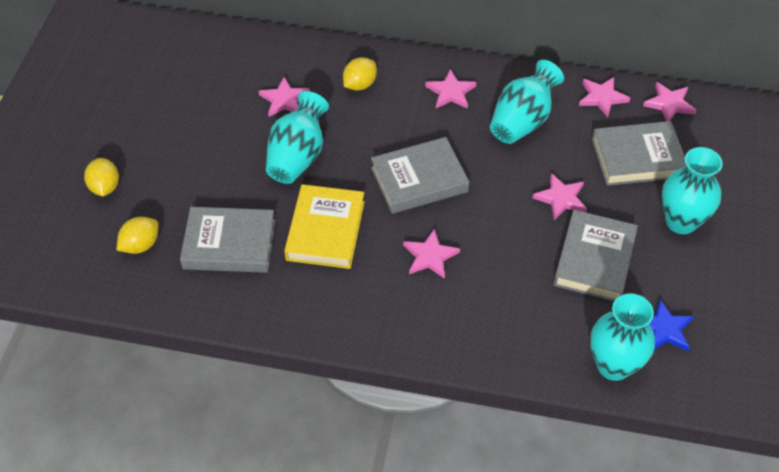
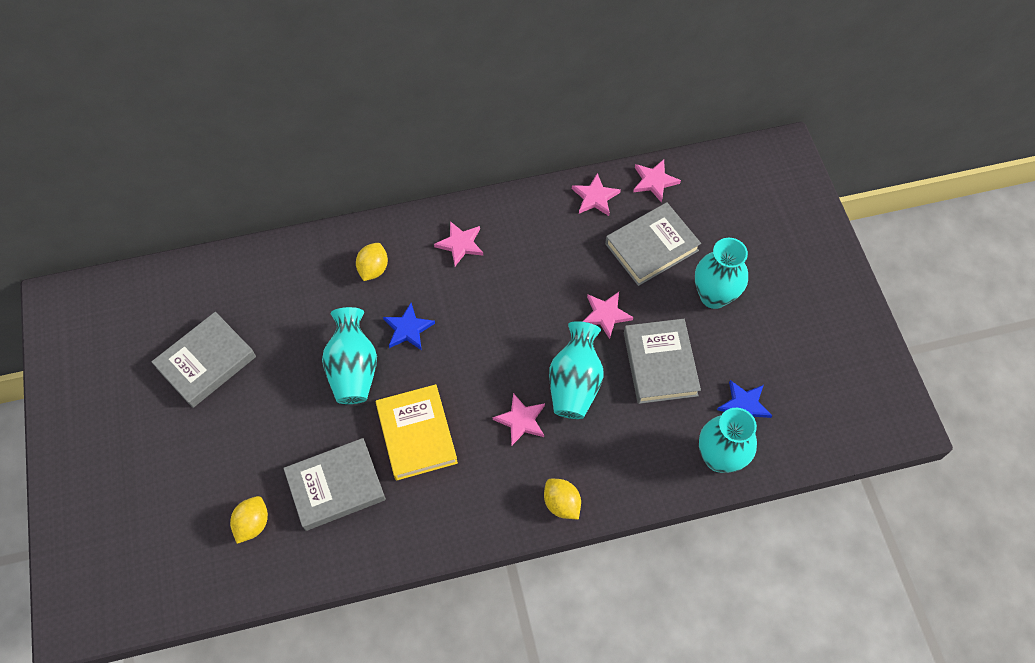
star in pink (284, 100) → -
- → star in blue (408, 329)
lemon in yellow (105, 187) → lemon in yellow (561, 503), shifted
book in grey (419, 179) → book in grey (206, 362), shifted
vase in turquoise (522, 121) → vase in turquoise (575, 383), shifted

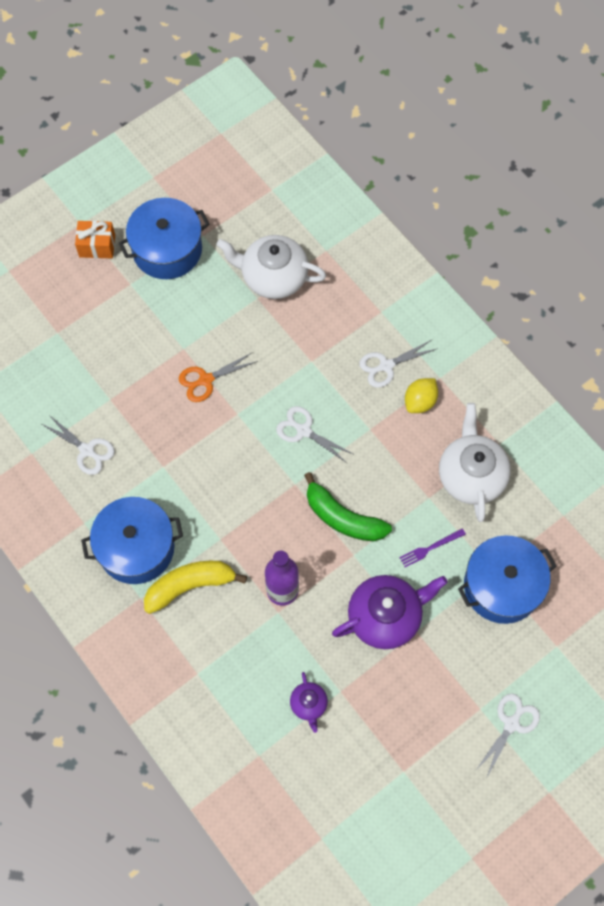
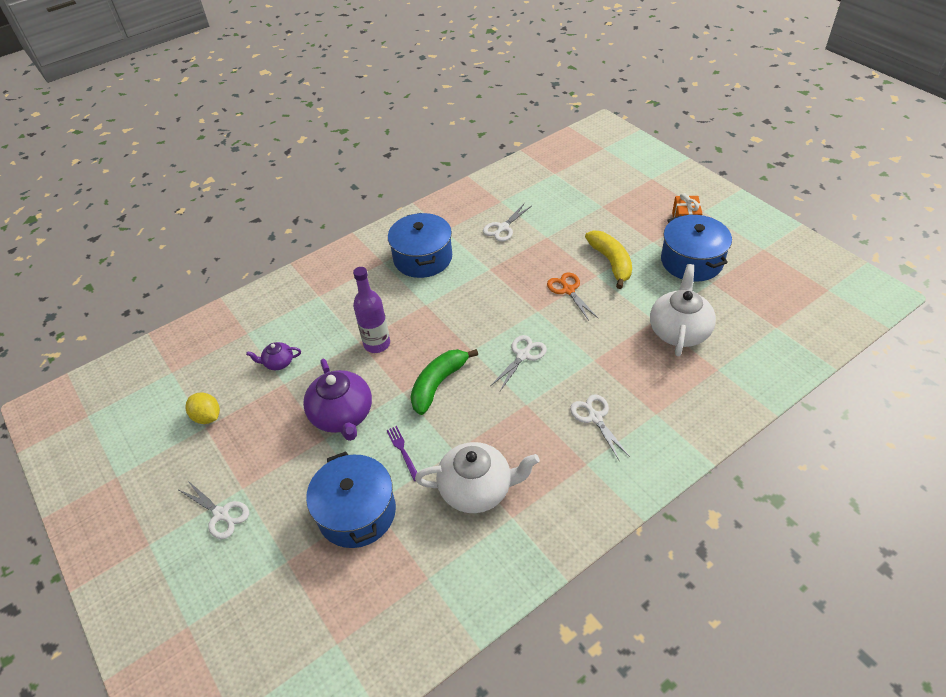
banana in yellow (190, 585) → banana in yellow (611, 262), shifted
lemon in yellow (420, 401) → lemon in yellow (207, 417), shifted

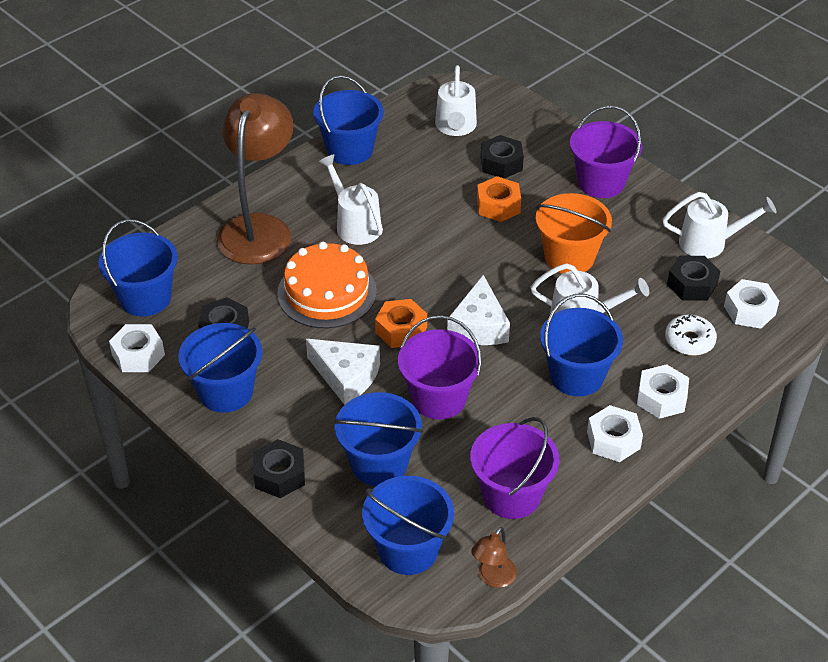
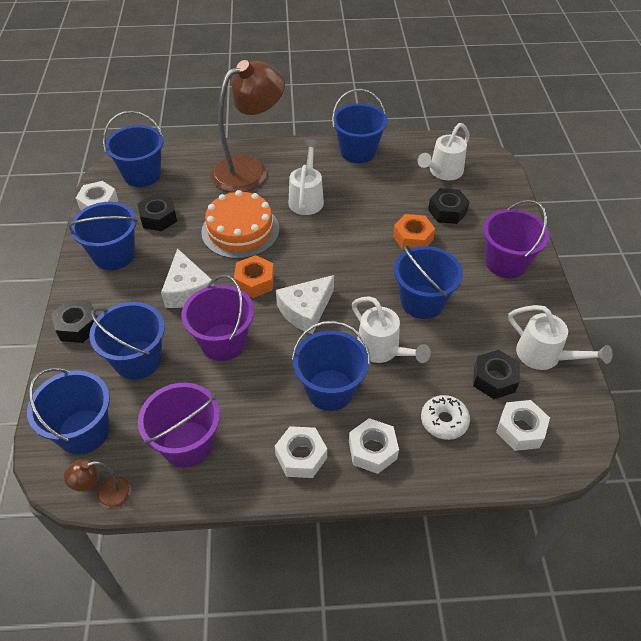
bucket in orange (569, 257) → bucket in blue (422, 302)

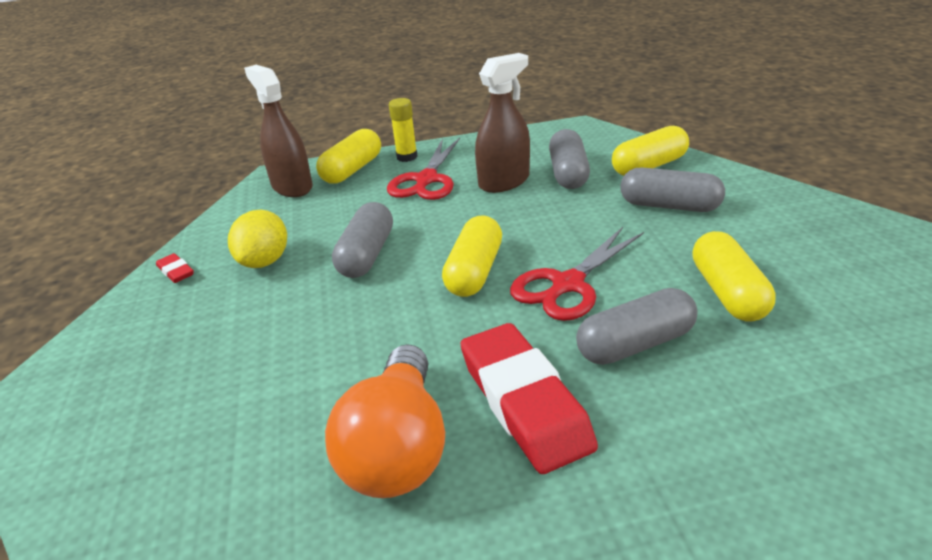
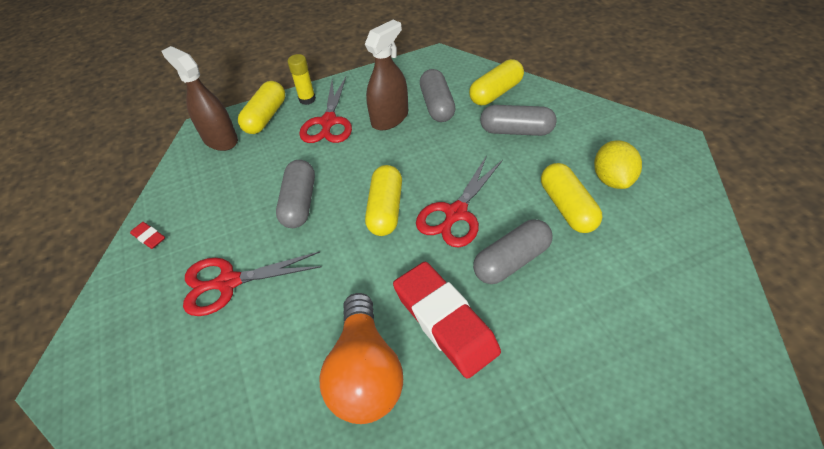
- → scissors in red (228, 282)
lemon in yellow (265, 261) → lemon in yellow (612, 179), shifted

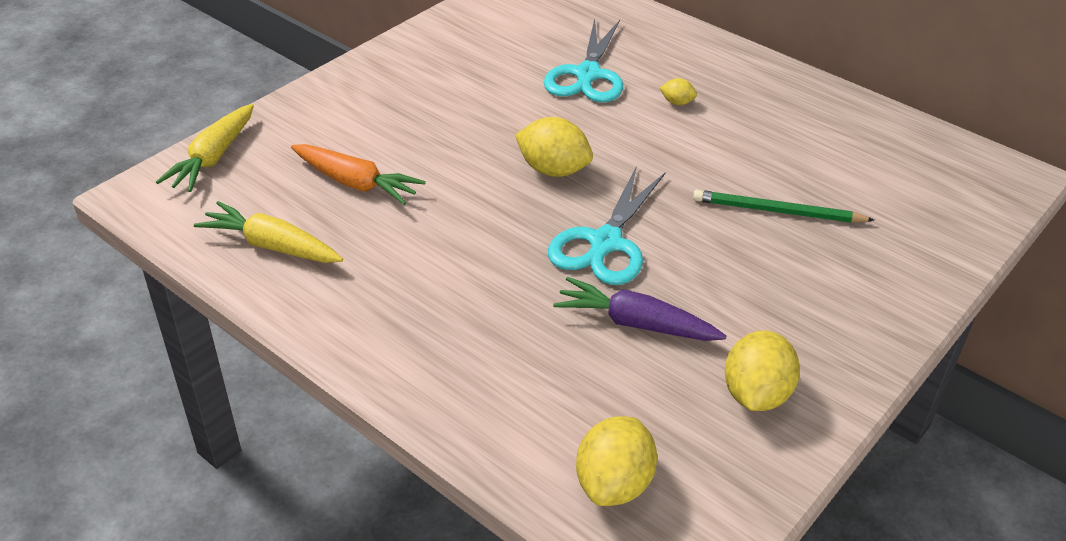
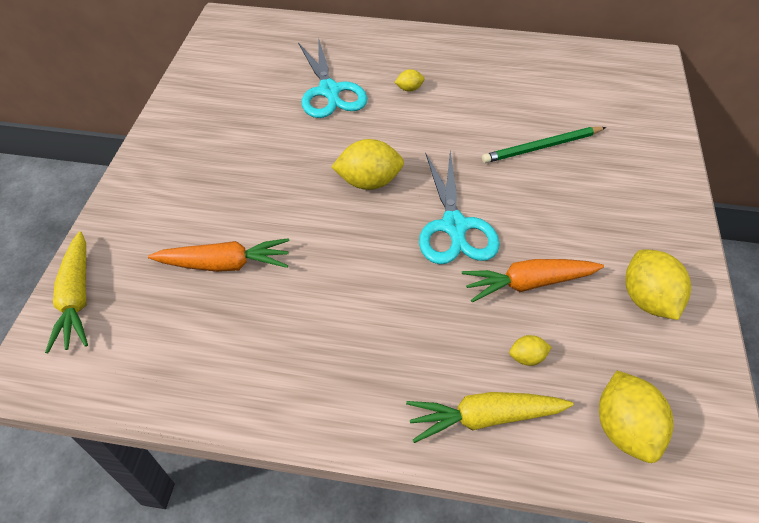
- → lemon in yellow (527, 357)
carrot in yellow (272, 246) → carrot in yellow (484, 418), shifted
carrot in purple (635, 323) → carrot in orange (528, 283)

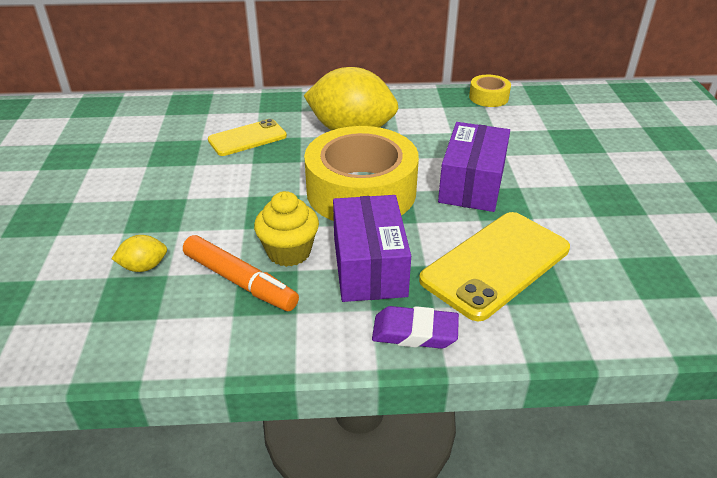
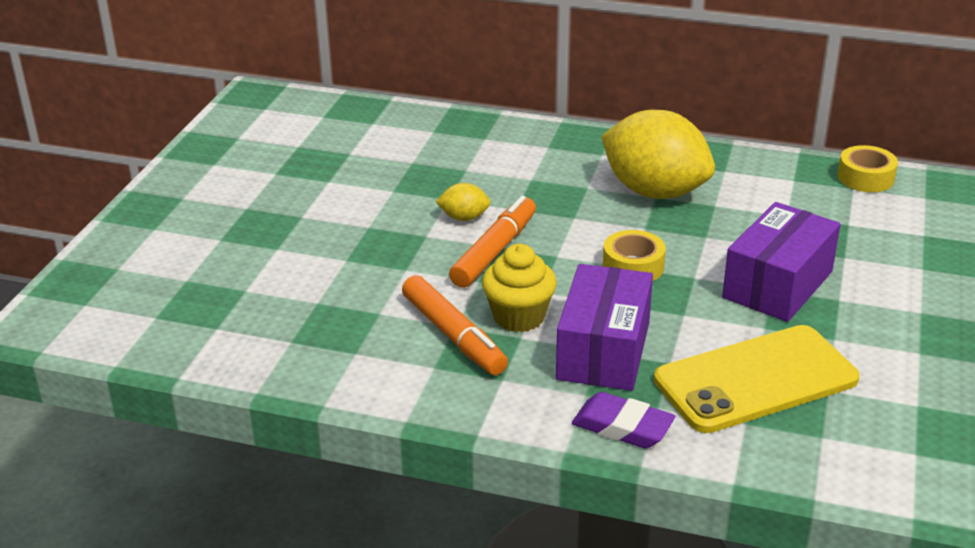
phone in yellow (247, 138) → -
- → marker in orange (494, 251)
lemon in yellow (144, 267) → lemon in yellow (464, 218), shifted
tape in yellow (361, 191) → tape in yellow (633, 266), x0.44

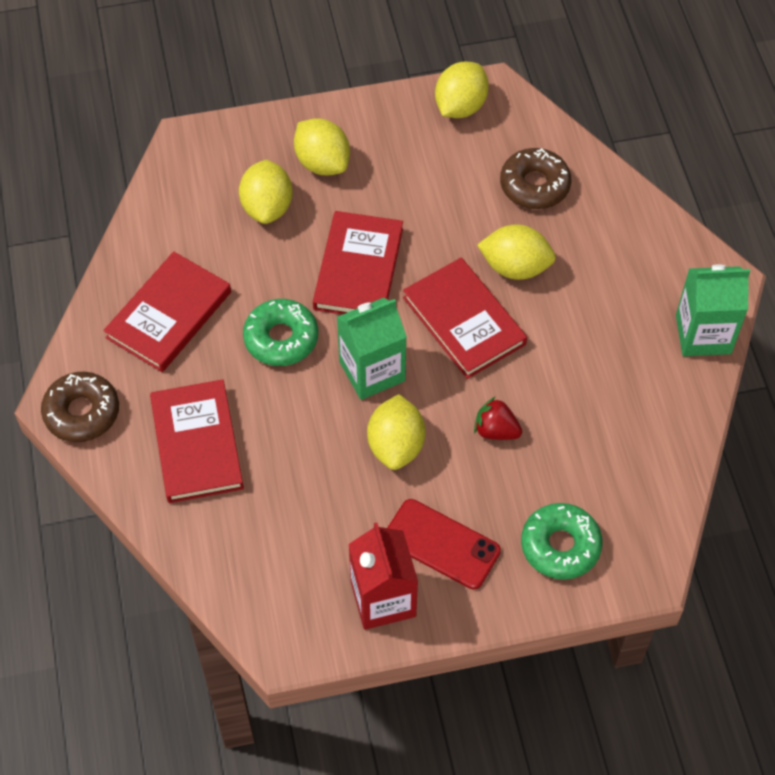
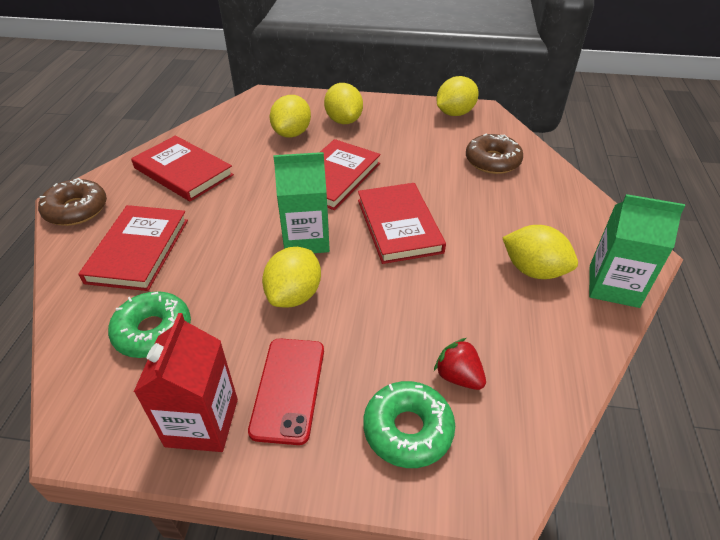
donut in green (281, 338) → donut in green (153, 331), shifted
strawberry in red (496, 430) → strawberry in red (458, 377), shifted
lemon in yellow (515, 267) → lemon in yellow (534, 270), shifted
book in red (169, 315) → book in red (183, 171), 75 degrees clockwise
phone in red (441, 544) → phone in red (288, 389), 45 degrees clockwise

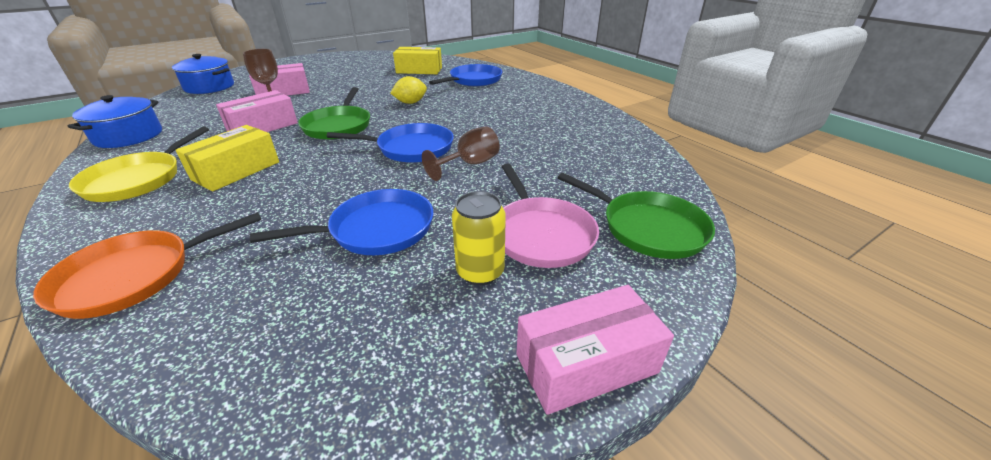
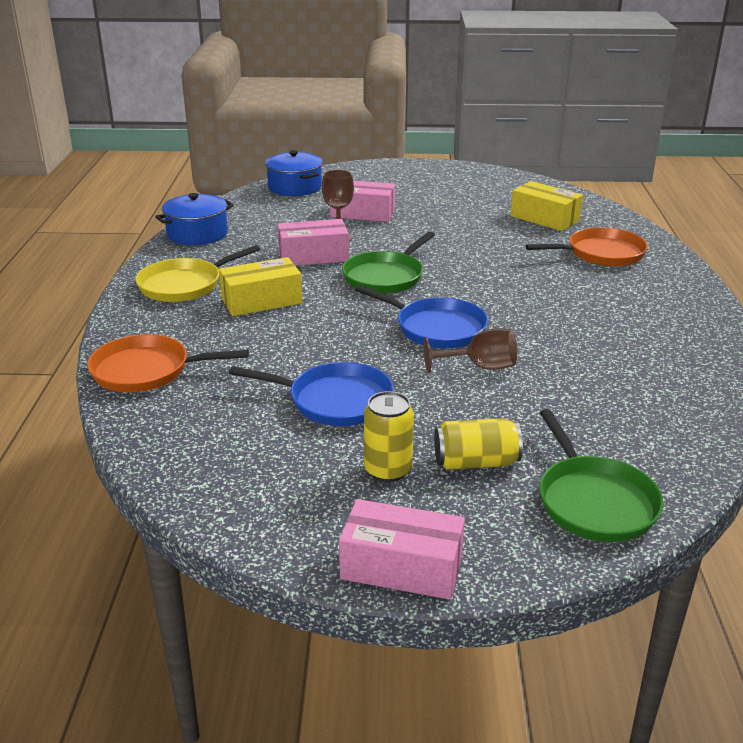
lemon in yellow (410, 103) → -
pan in pink (541, 234) → can in yellow (476, 462)
pan in blue (473, 80) → pan in orange (601, 253)

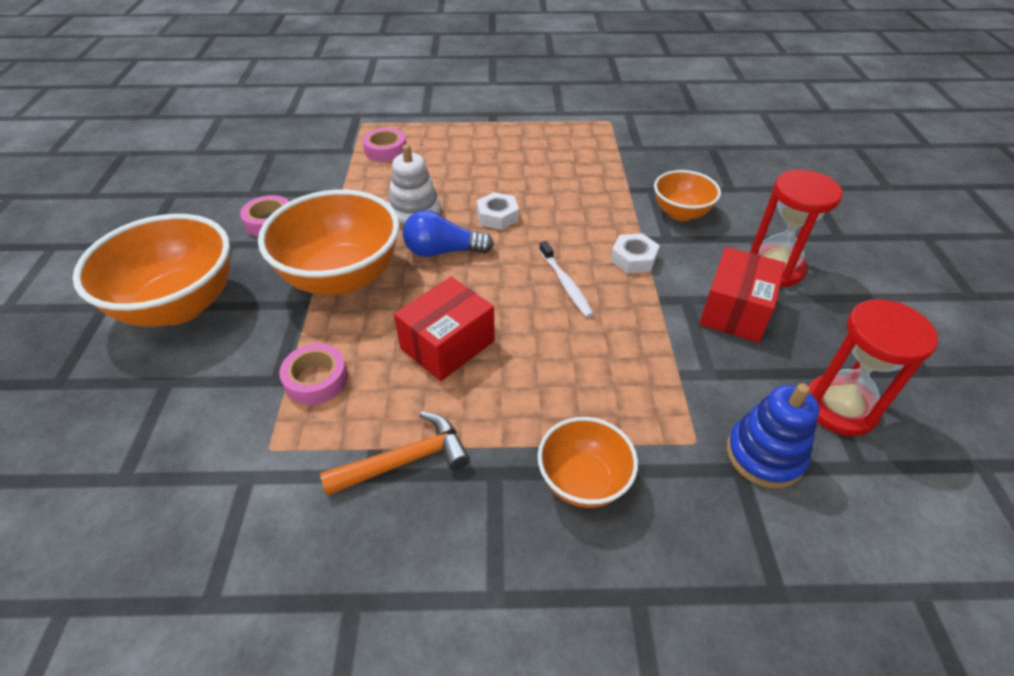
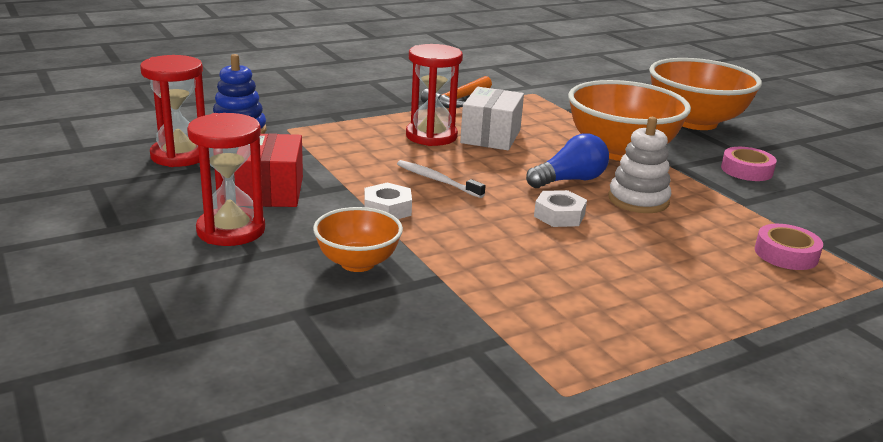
tape in pink (316, 379) → -
bowl in orange (583, 481) → -
- → hourglass in red (431, 136)
box in red (447, 345) → box in white (491, 136)

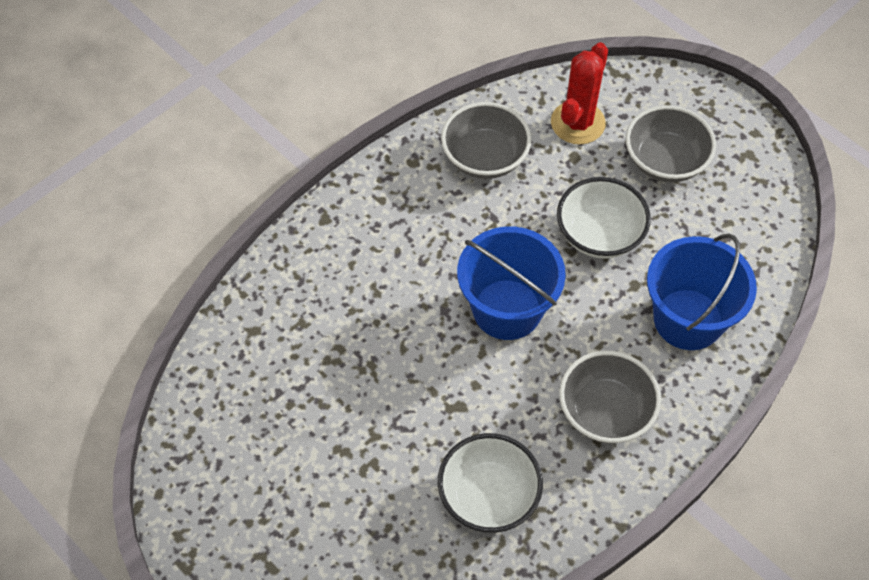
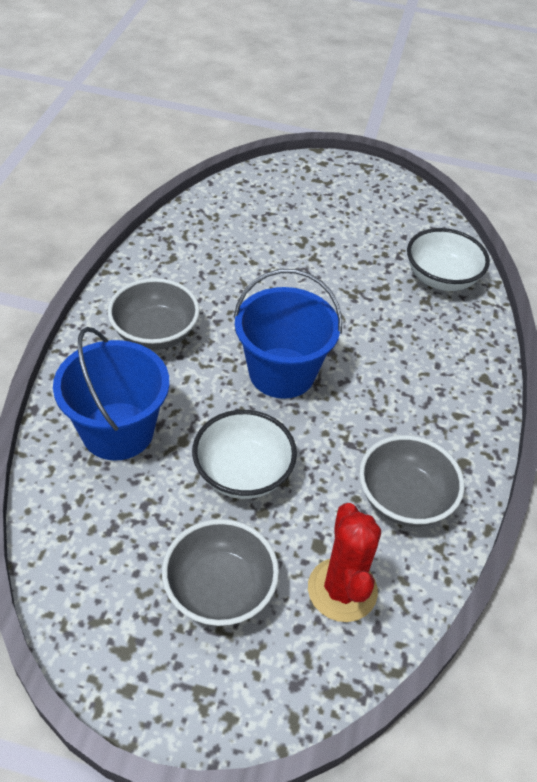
bowl in white (488, 496) → bowl in white (441, 278), shifted

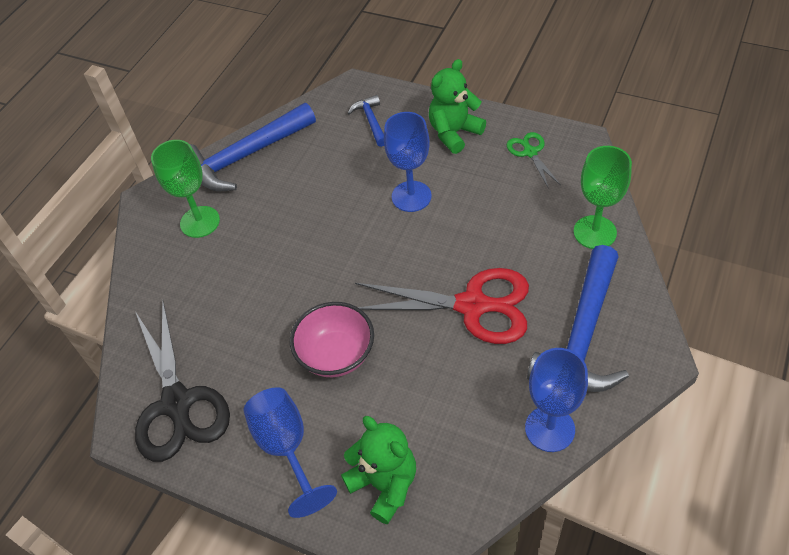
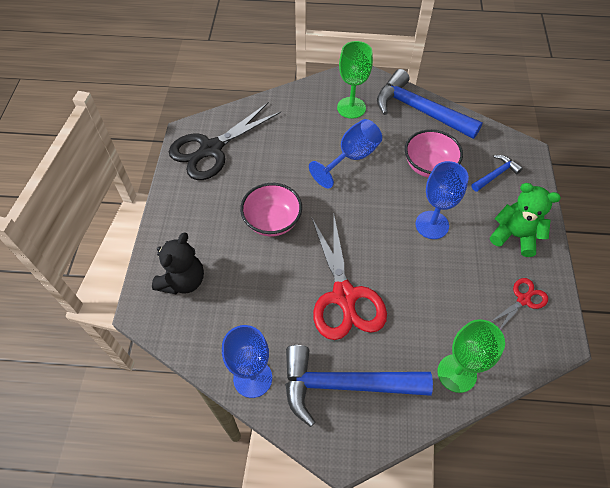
- → bowl in pink (429, 166)
goblet in blue (286, 447) → goblet in blue (351, 157), shifted
teddy bear in green (384, 484) → teddy bear in black (183, 281)
scissors in green (530, 152) → scissors in red (523, 299)

